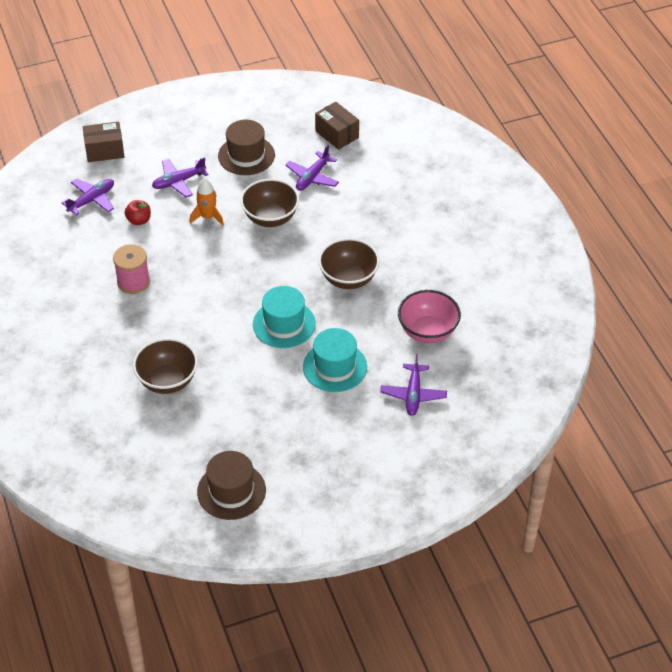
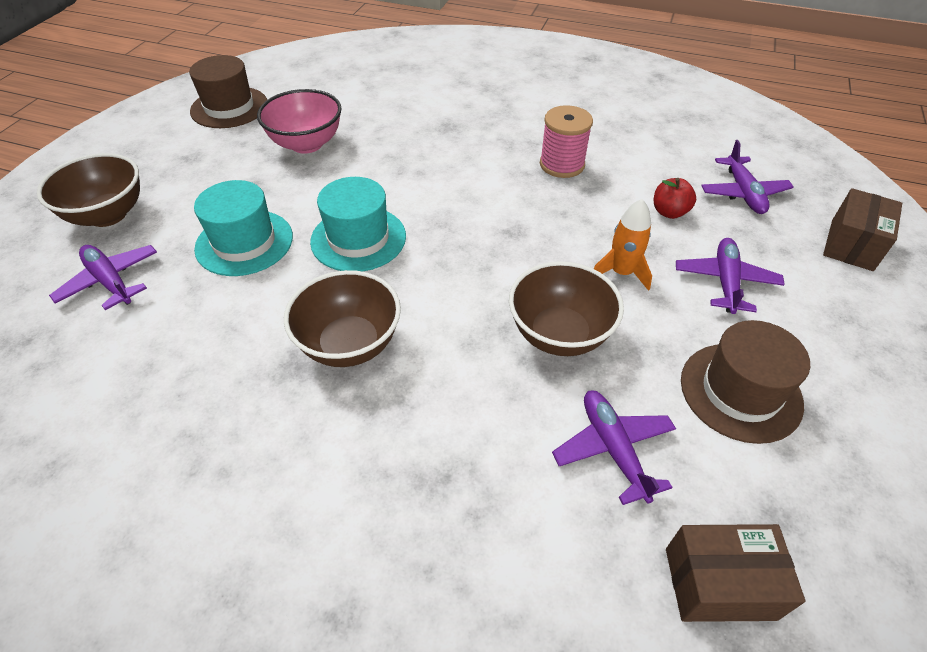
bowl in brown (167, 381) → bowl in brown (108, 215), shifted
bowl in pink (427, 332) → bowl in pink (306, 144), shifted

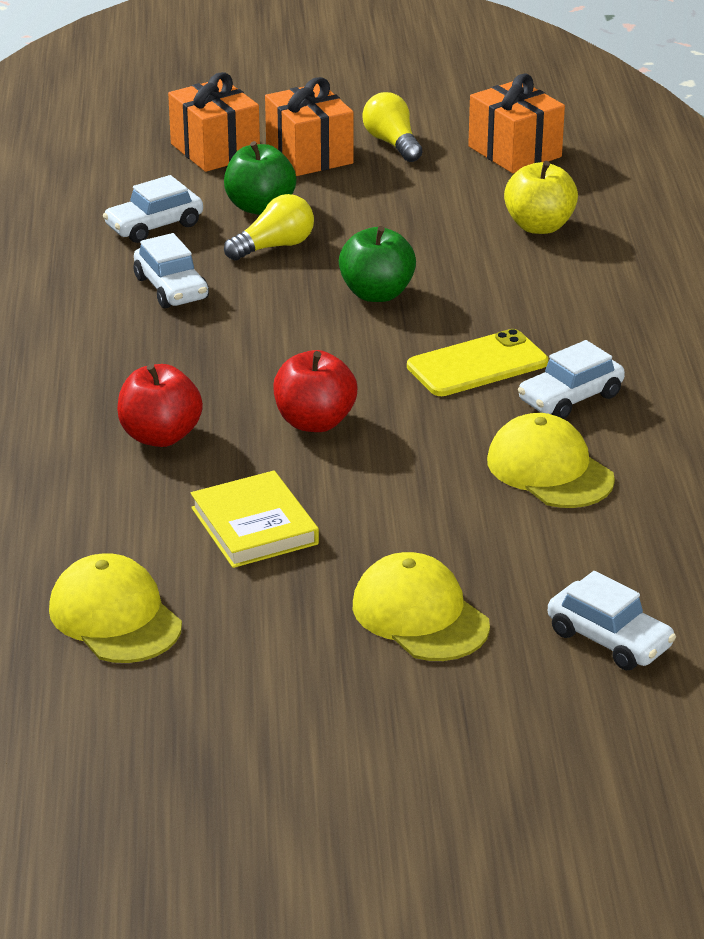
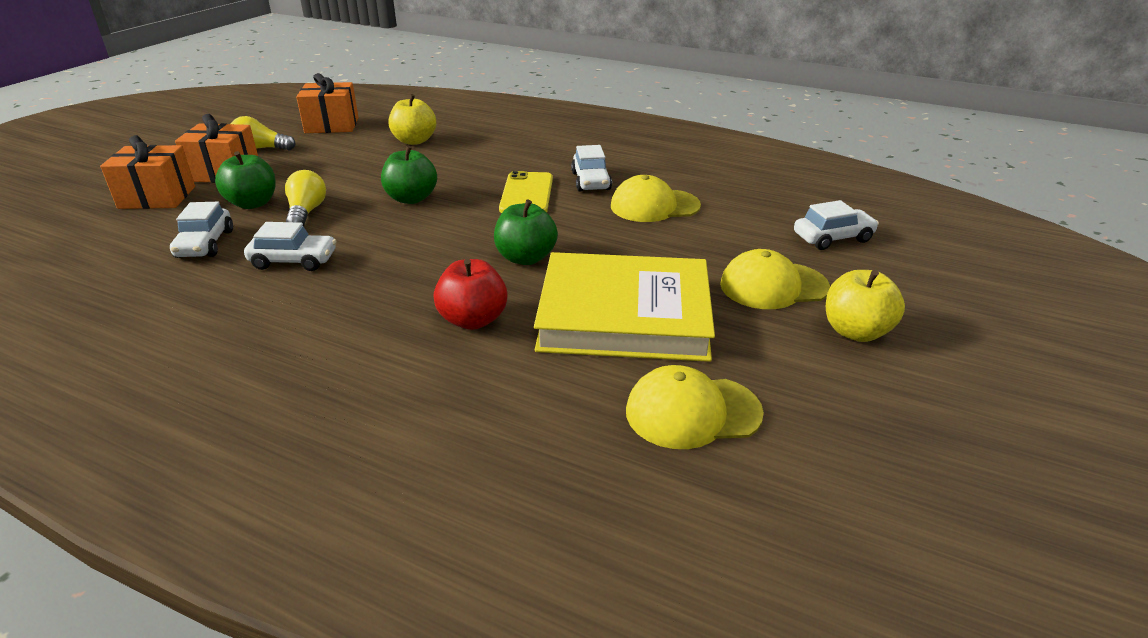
- → apple in yellow (856, 331)
apple in red (315, 422) → apple in green (526, 258)
book in yellow (254, 526) → book in yellow (624, 315), x1.89

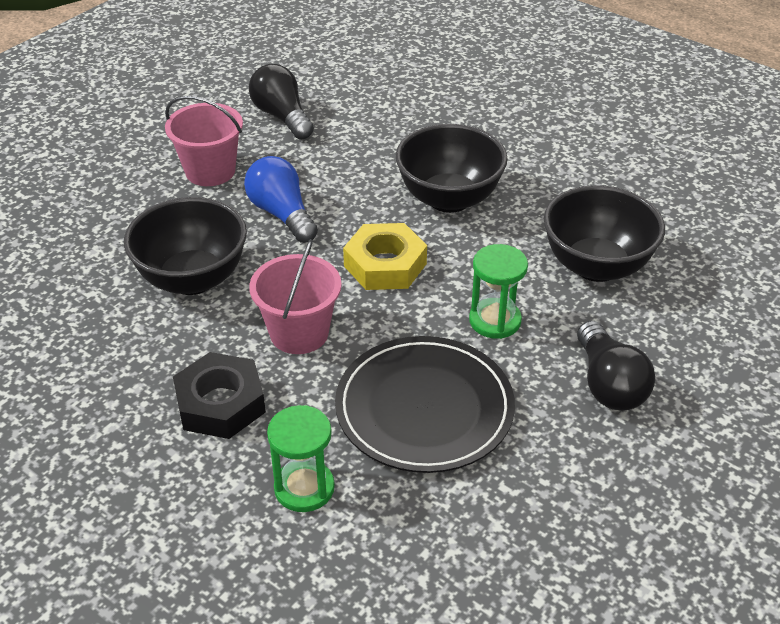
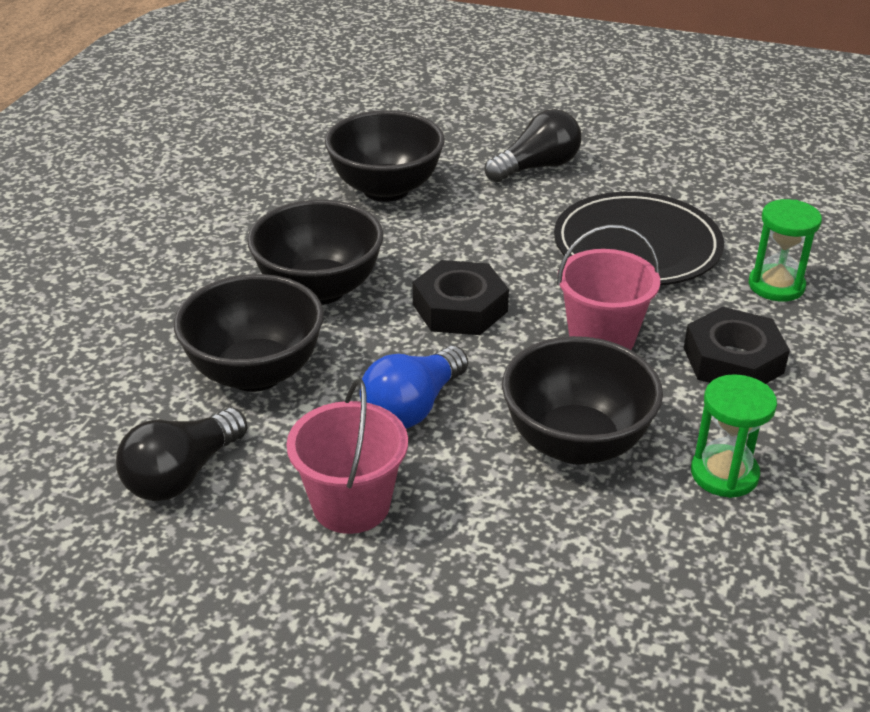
- → bowl in black (255, 373)
hourglass in green (495, 320) → hourglass in green (724, 474), shifted
nut in yellow (385, 265) → nut in black (460, 308)

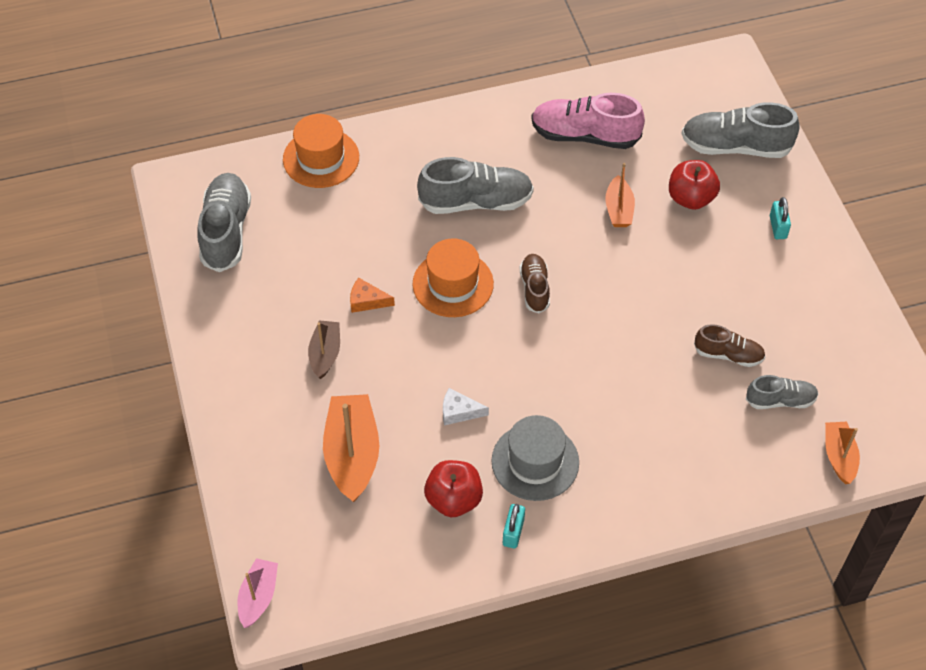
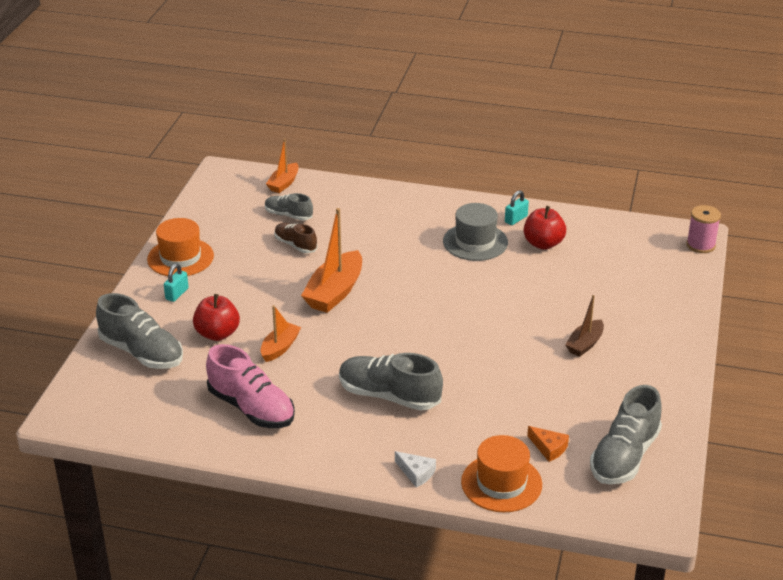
shoe in brown (534, 288) → -
boat in orange (352, 454) → boat in orange (335, 292), shifted
cheese in orange (367, 301) → cheese in orange (549, 448), shifted
hat in orange (453, 284) → hat in orange (180, 258), shifted
cheese in white (459, 411) → cheese in white (416, 473), shifted
boat in pink (258, 597) → spool in pink (700, 245)

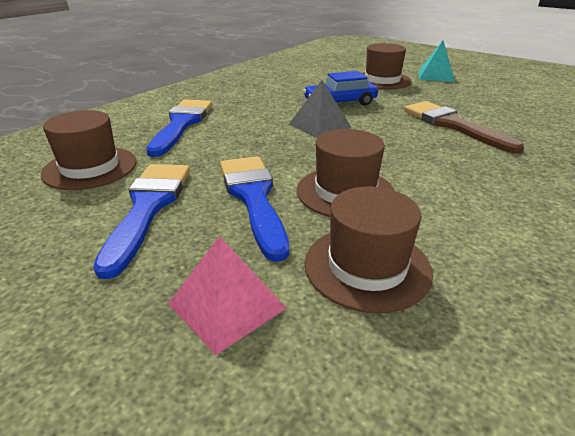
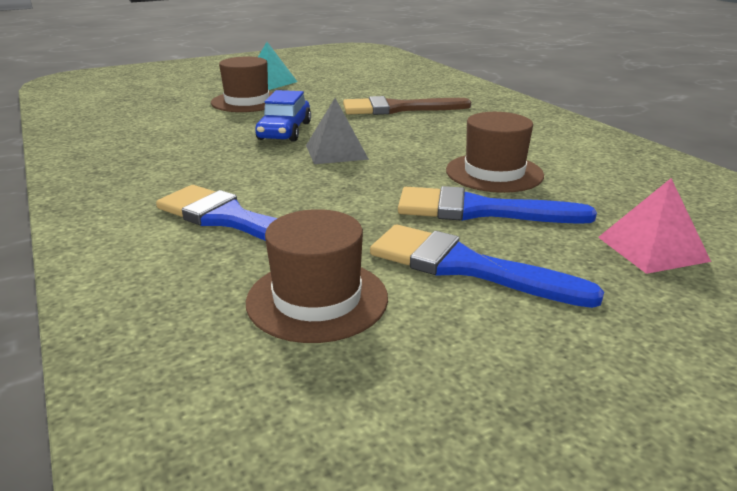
hat in brown (367, 267) → -

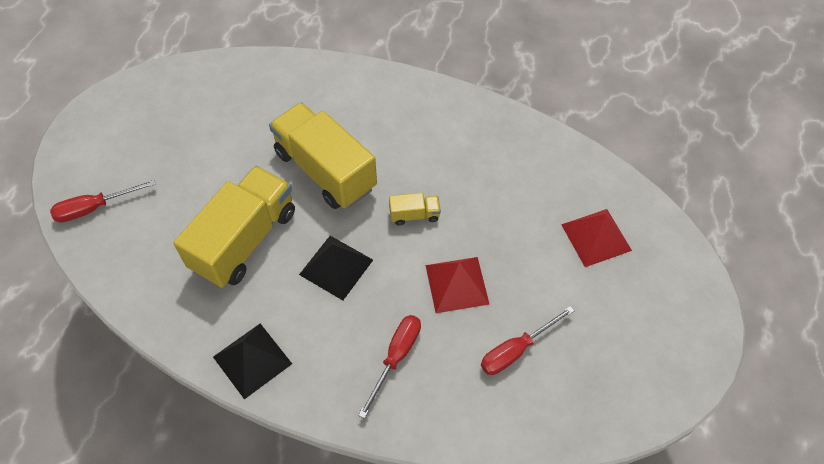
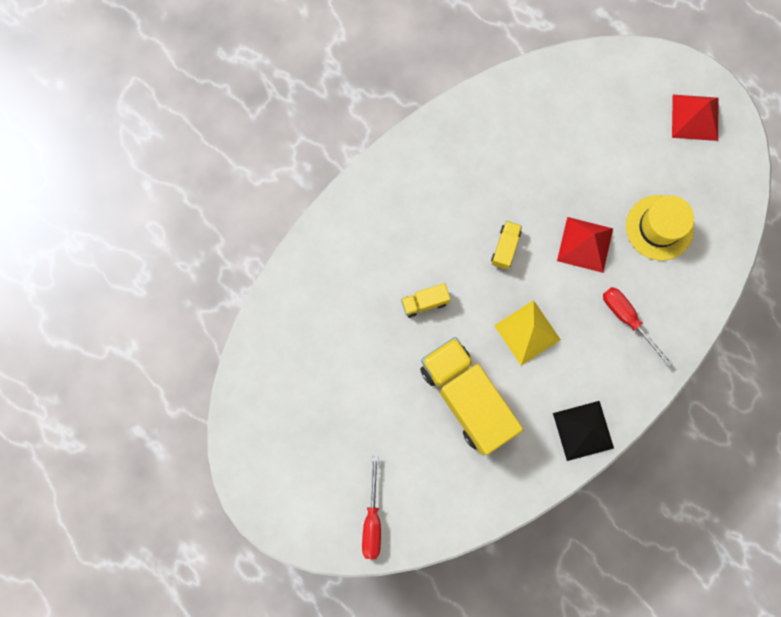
pyramid in red (596, 237) → pyramid in red (695, 117), shifted
screwdriver in red (516, 350) → hat in yellow (659, 227)
pyramid in black (336, 267) → pyramid in yellow (527, 332)
truck in yellow (325, 170) → truck in yellow (424, 302), x0.42

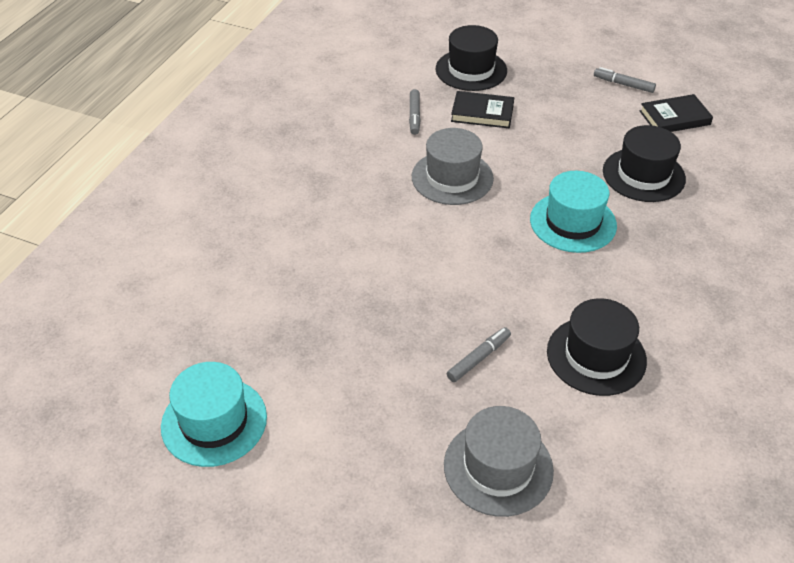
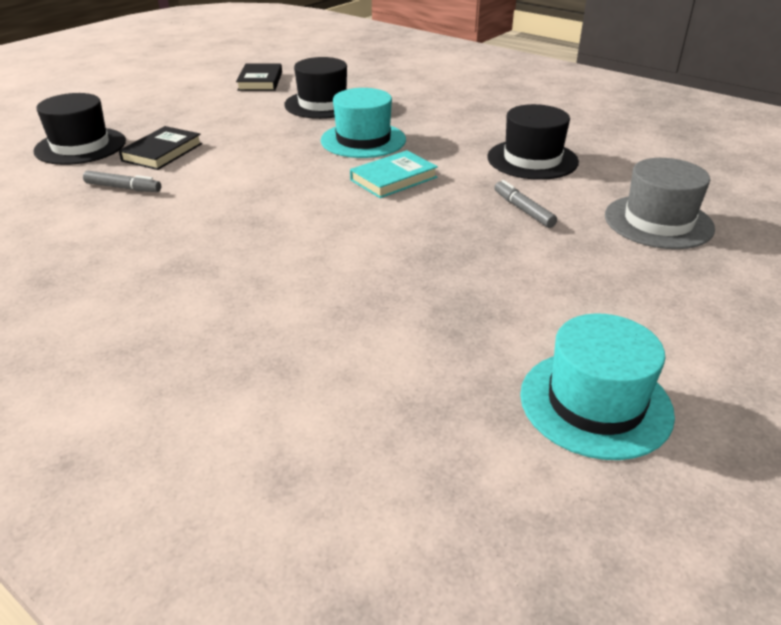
hat in grey (452, 177) → -
marker in grey (623, 84) → -
- → book in turquoise (394, 179)

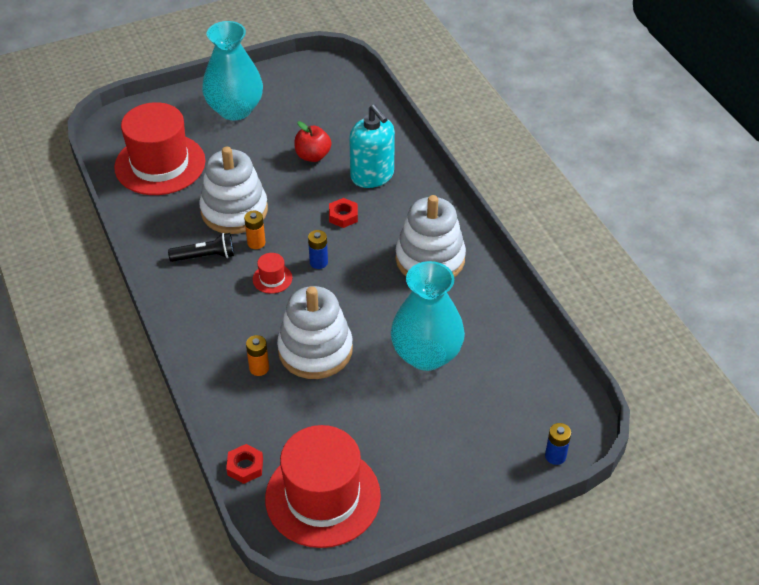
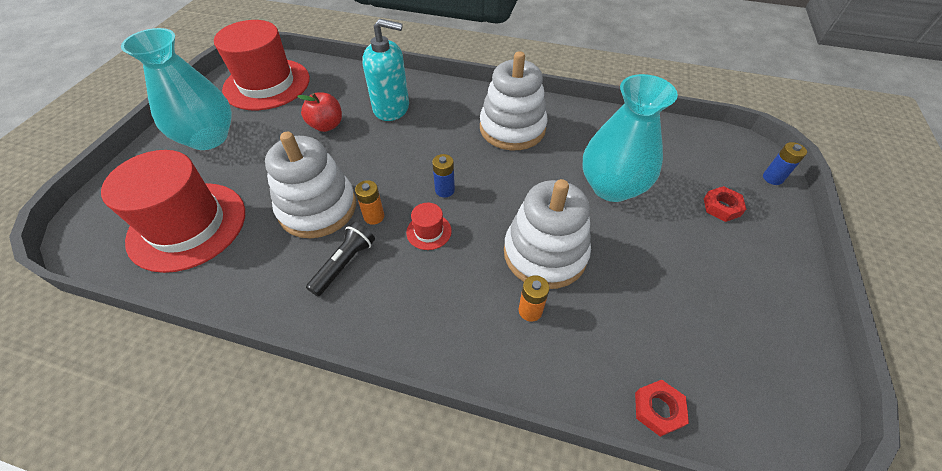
hat in red (323, 497) → hat in red (267, 84), shifted
nut in red (343, 216) → nut in red (721, 207), shifted

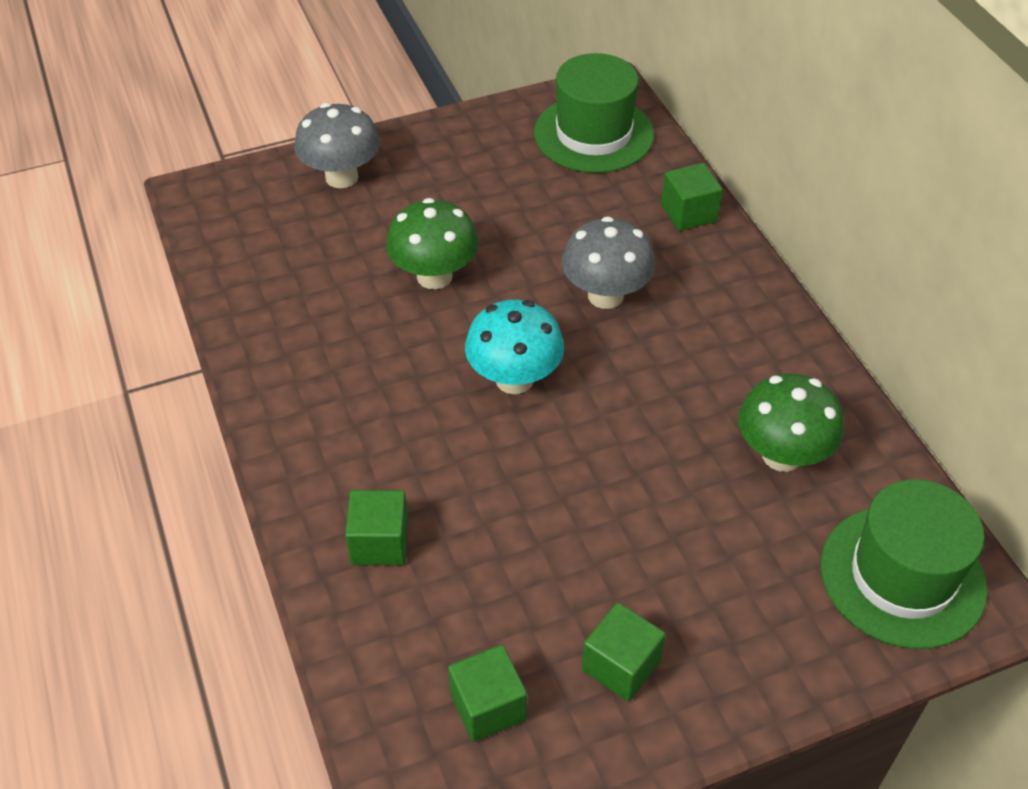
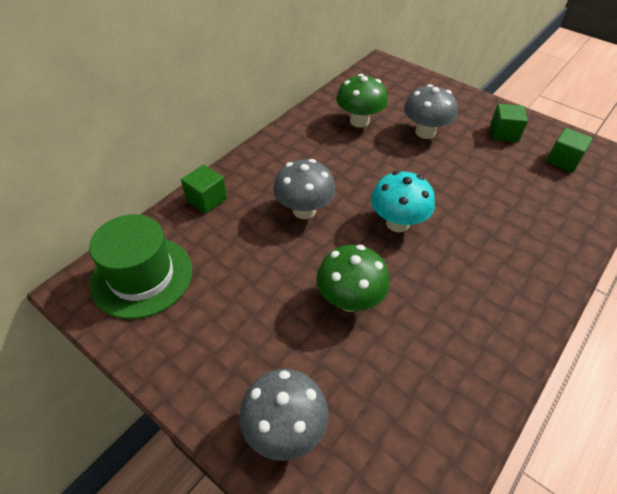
cube in green (380, 542) → -
hat in green (902, 576) → -
- → mushroom in grey (425, 132)

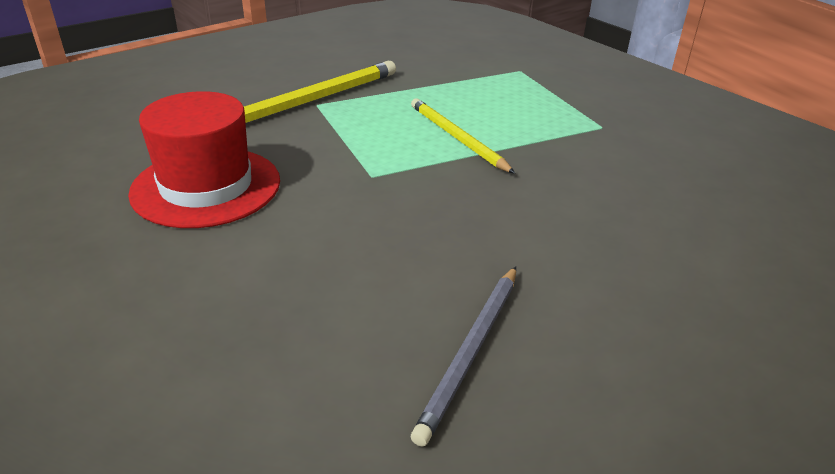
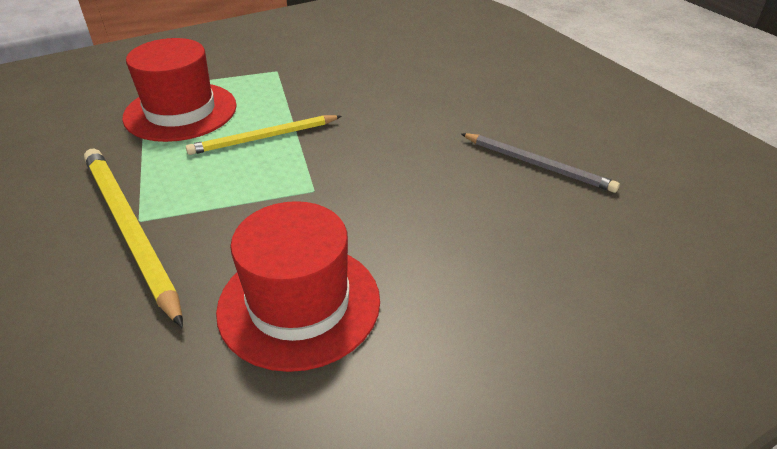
- → hat in red (180, 111)

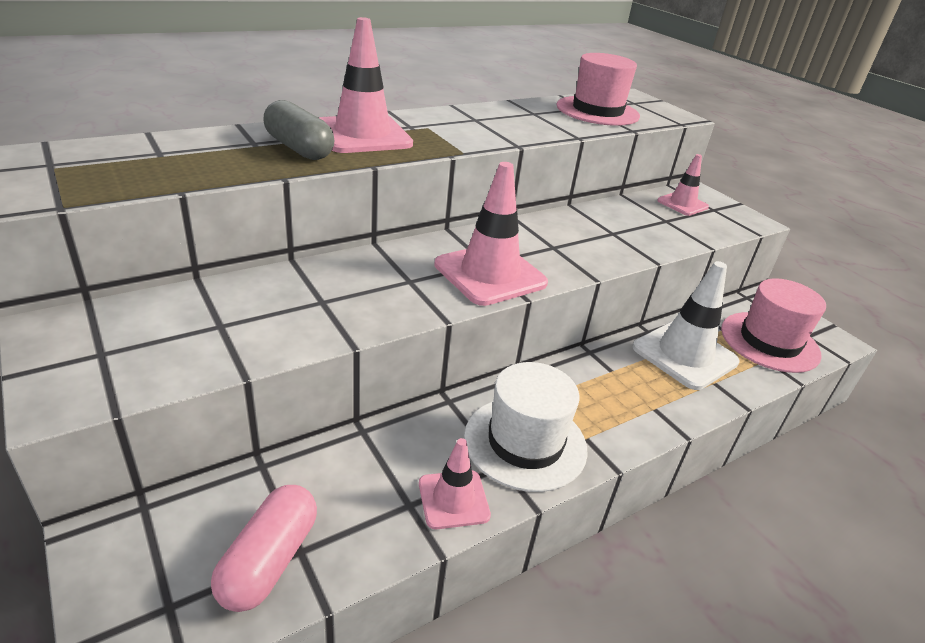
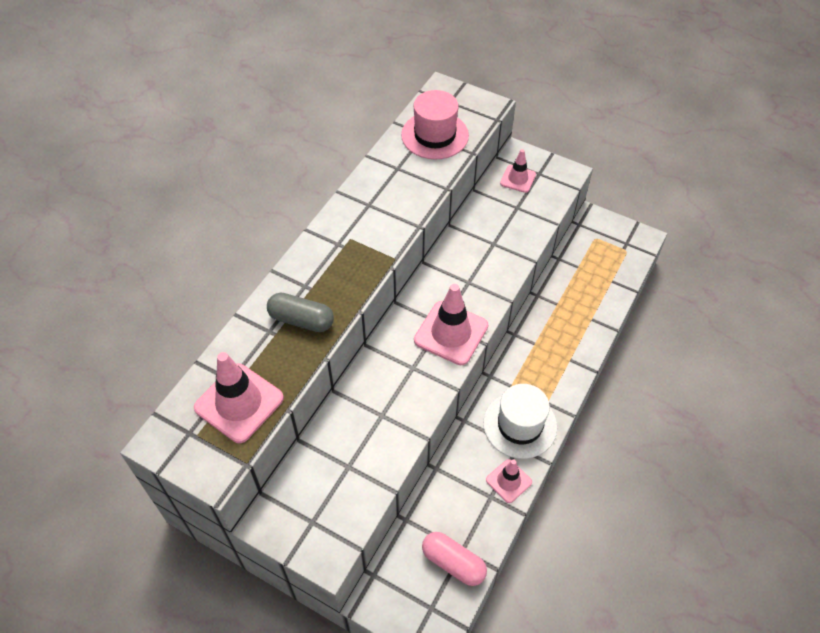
traffic cone in white (684, 355) → -
hat in pink (769, 342) → -
traffic cone in pink (363, 135) → traffic cone in pink (239, 403), shifted
capsule in pink (269, 560) → capsule in pink (453, 563), 45 degrees counterclockwise

